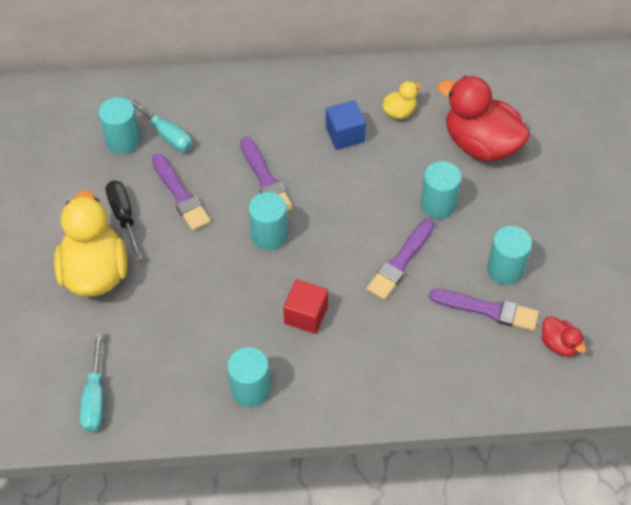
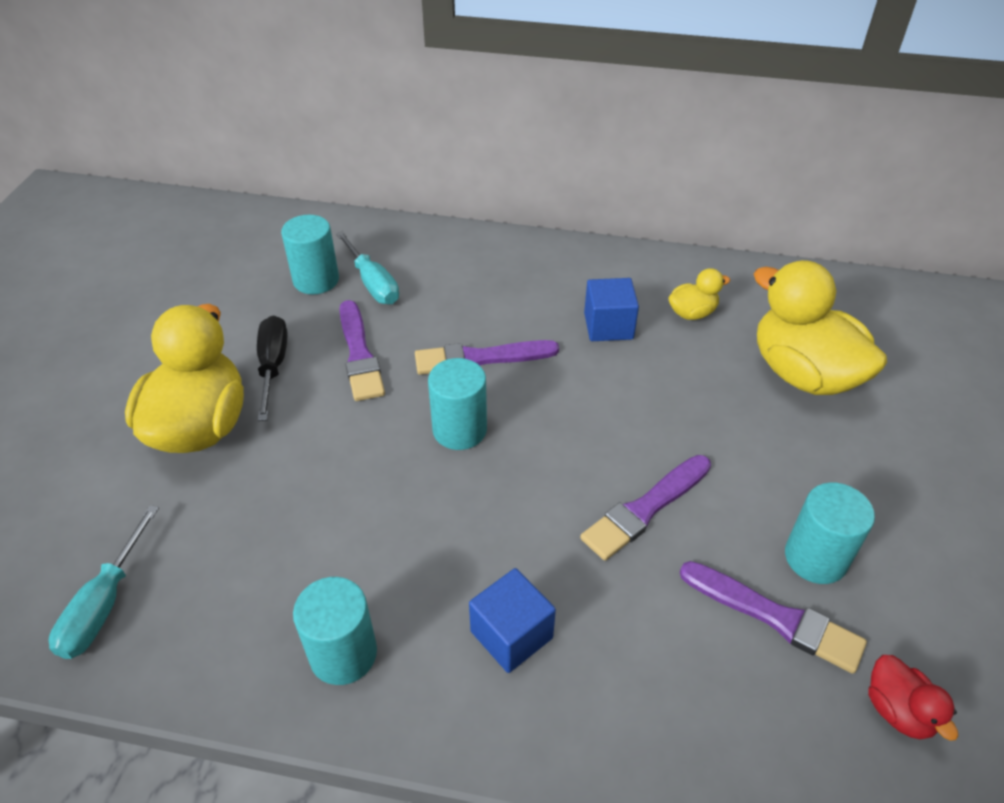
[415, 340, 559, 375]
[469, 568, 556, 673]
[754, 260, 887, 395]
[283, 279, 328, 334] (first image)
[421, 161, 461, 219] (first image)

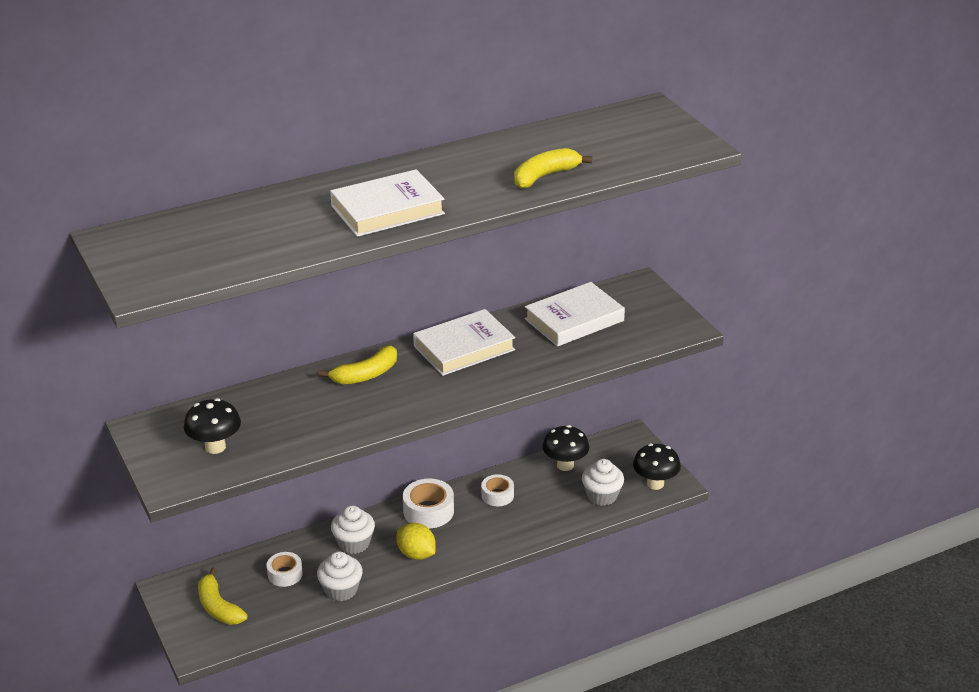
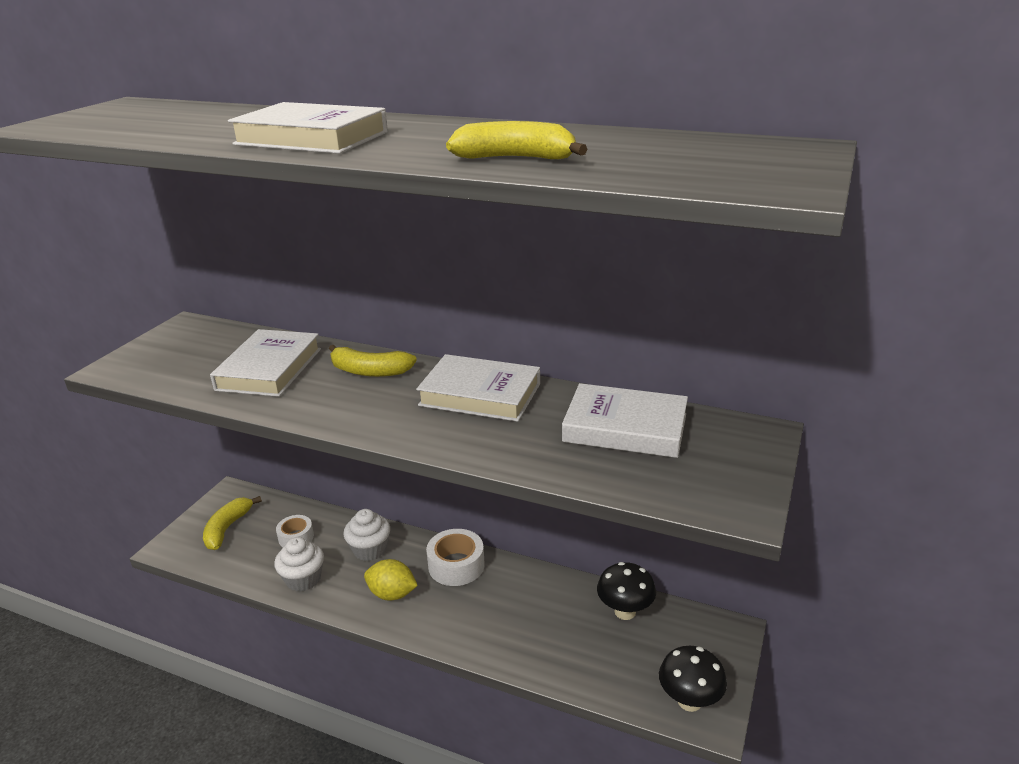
[210, 329, 321, 397]
[364, 559, 418, 601]
[184, 398, 241, 454] (first image)
[481, 474, 514, 506] (first image)
[582, 459, 624, 506] (first image)

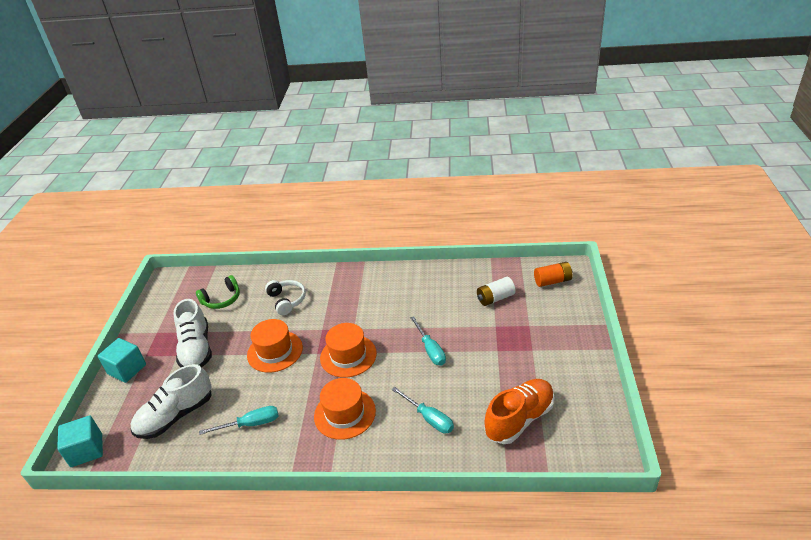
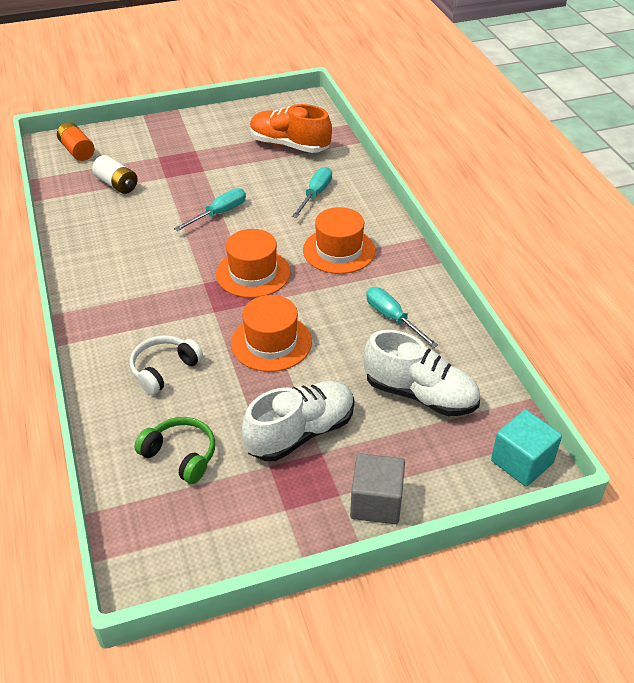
[350, 453, 405, 524]

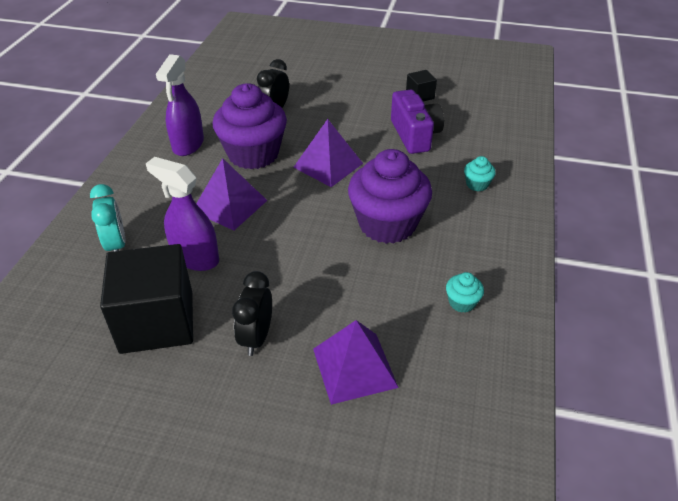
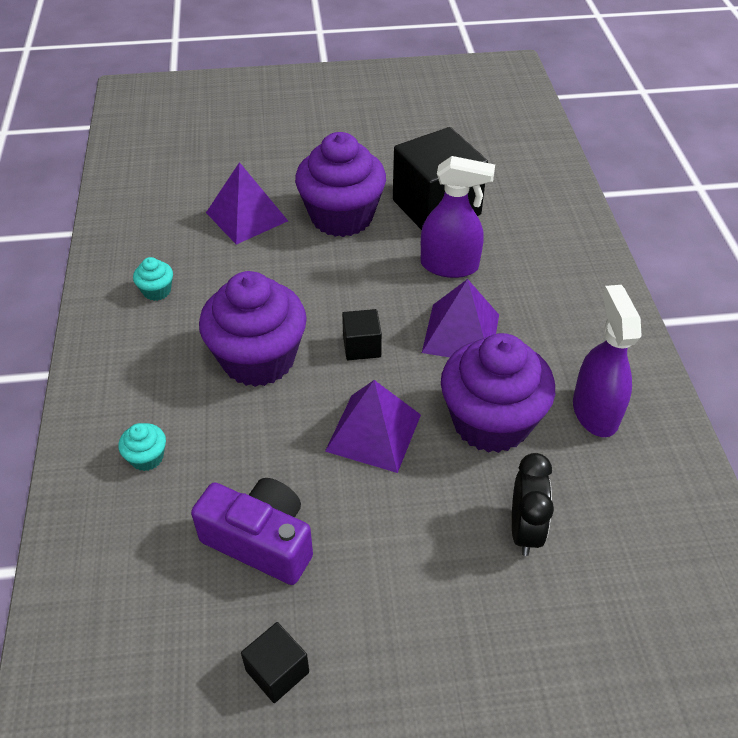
[191, 478, 313, 585]
[295, 132, 386, 237]
[342, 309, 382, 360]
[90, 184, 126, 252] (first image)

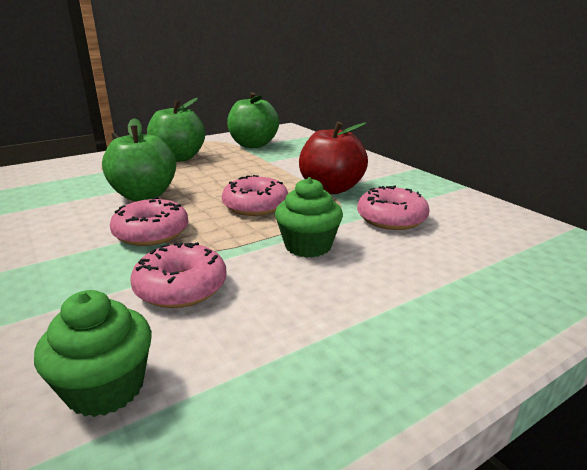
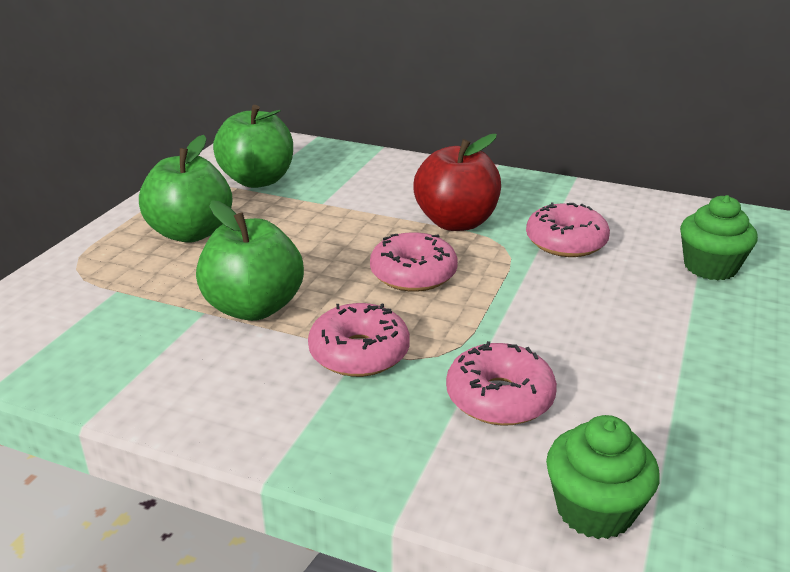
[680, 195, 758, 280]

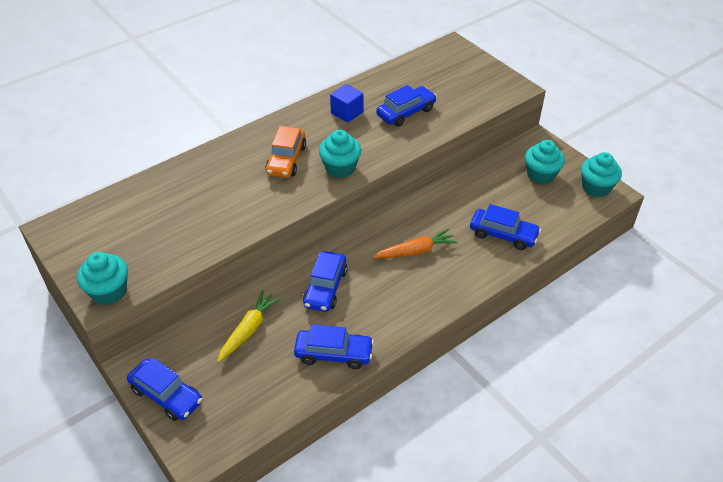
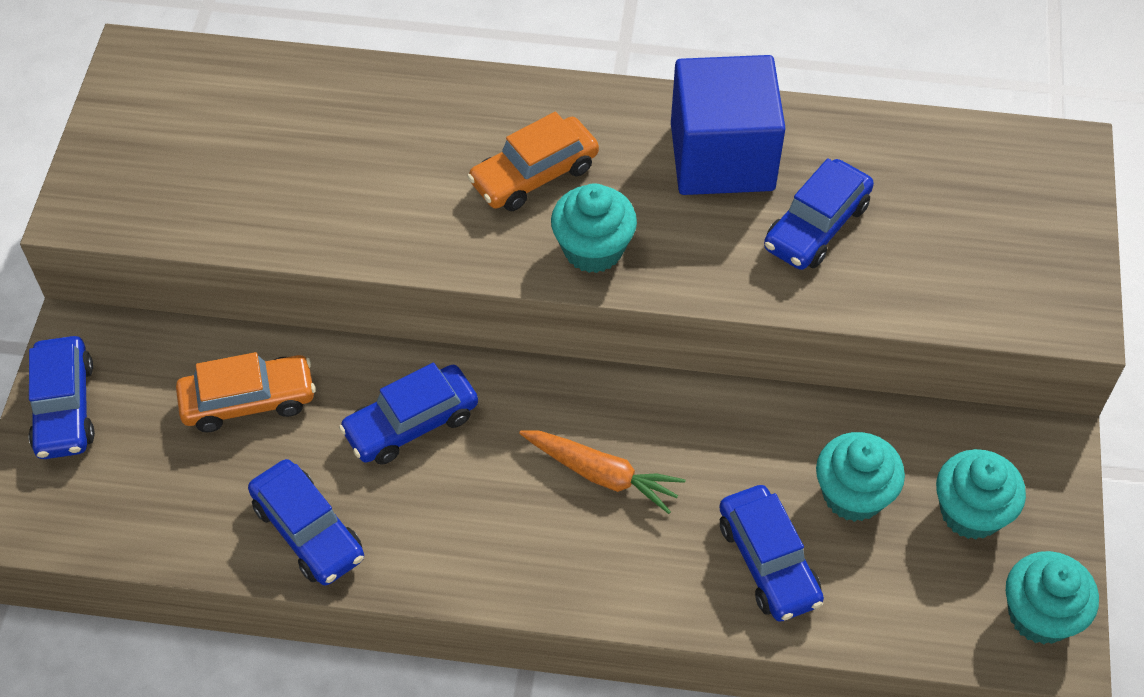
[176, 352, 316, 432]
[671, 55, 786, 195]
[764, 158, 874, 270]
[816, 432, 905, 522]

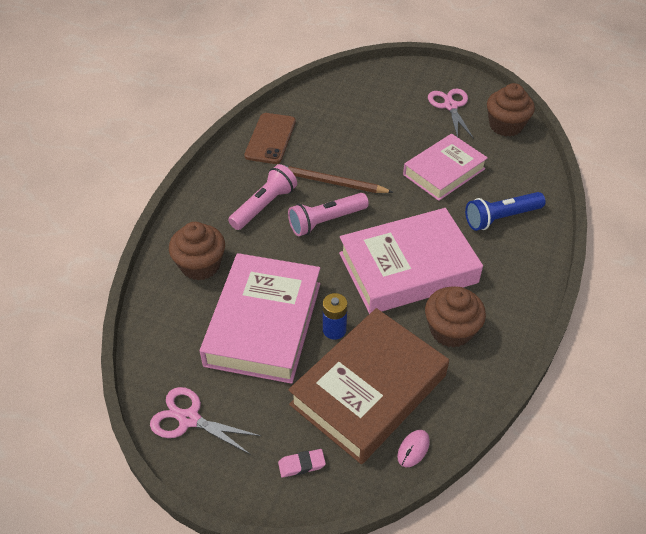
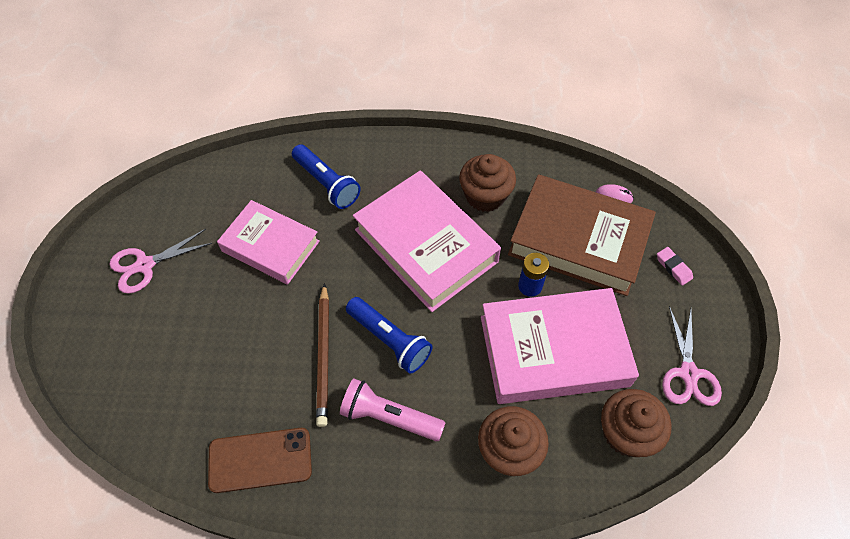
[346, 297, 432, 374]
[601, 389, 672, 457]

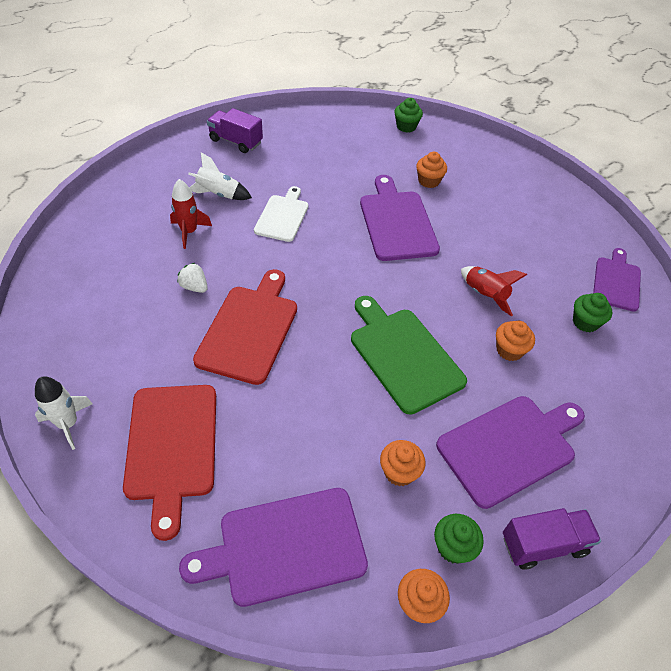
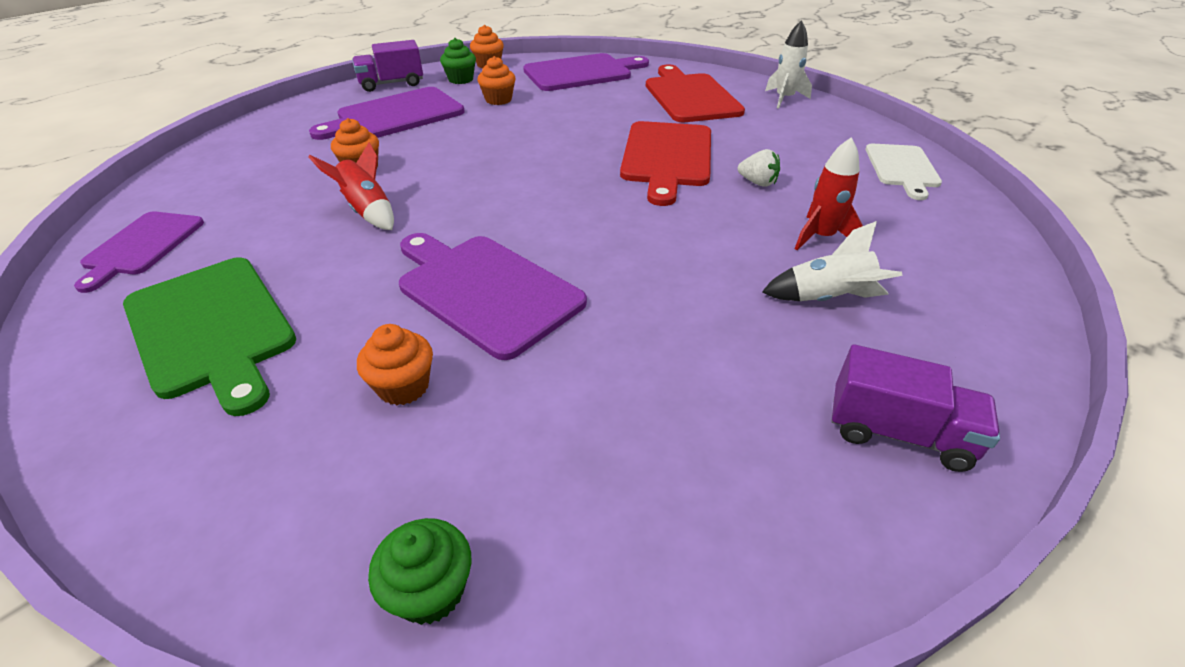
[123, 257, 296, 416]
[399, 233, 587, 360]
[865, 144, 942, 200]
[573, 293, 613, 332] (first image)

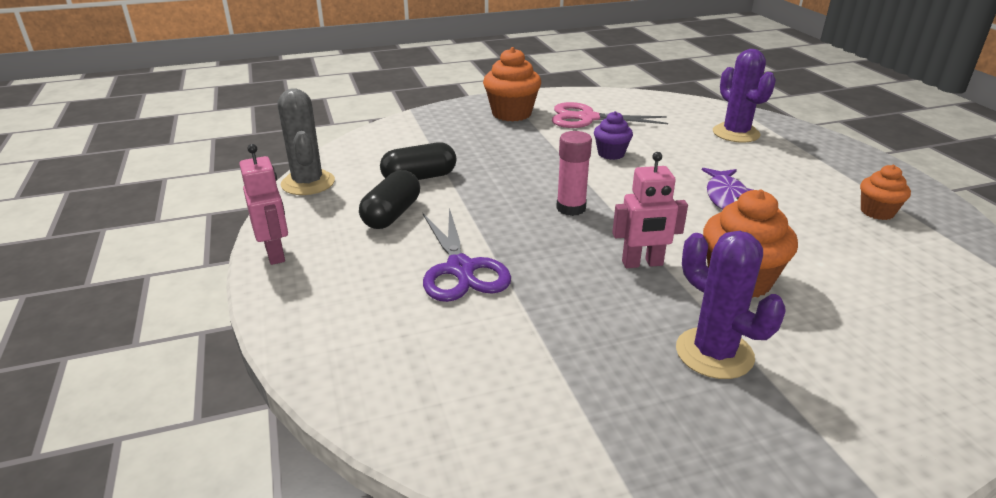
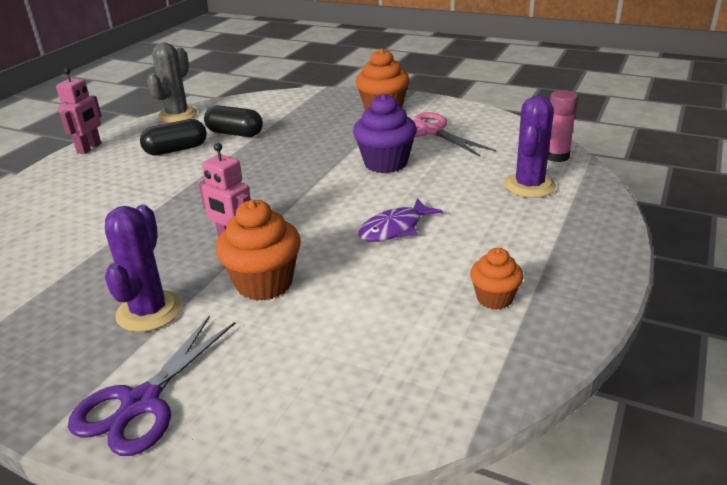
[68, 315, 235, 456]
[353, 94, 417, 173]
[548, 90, 578, 162]

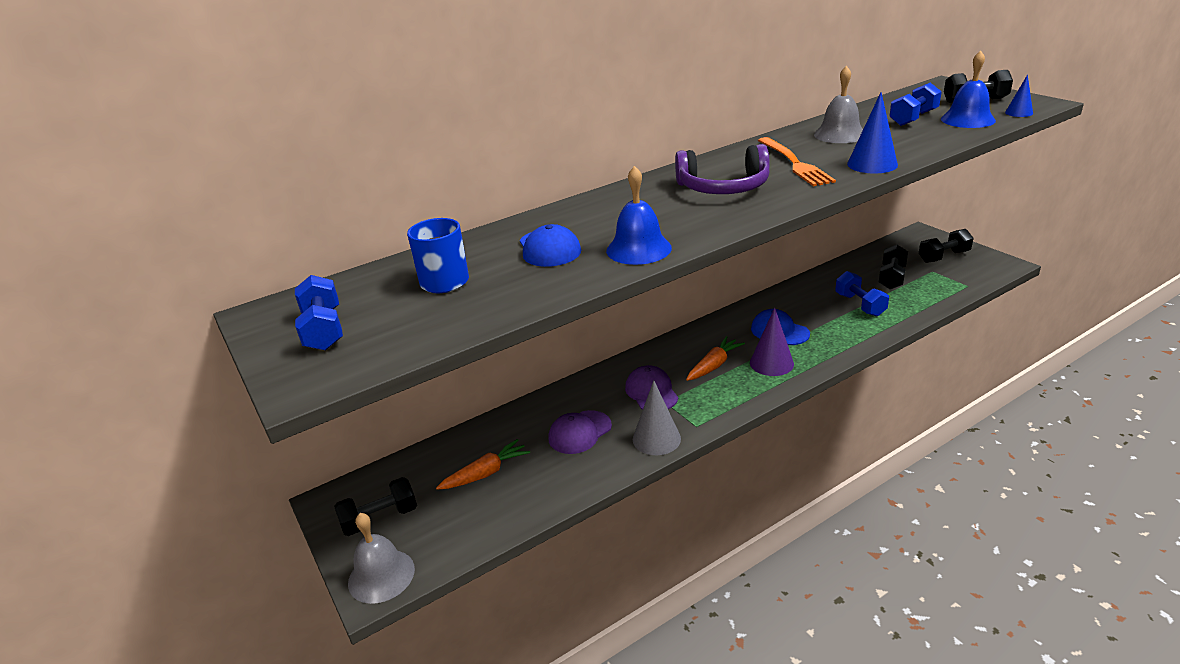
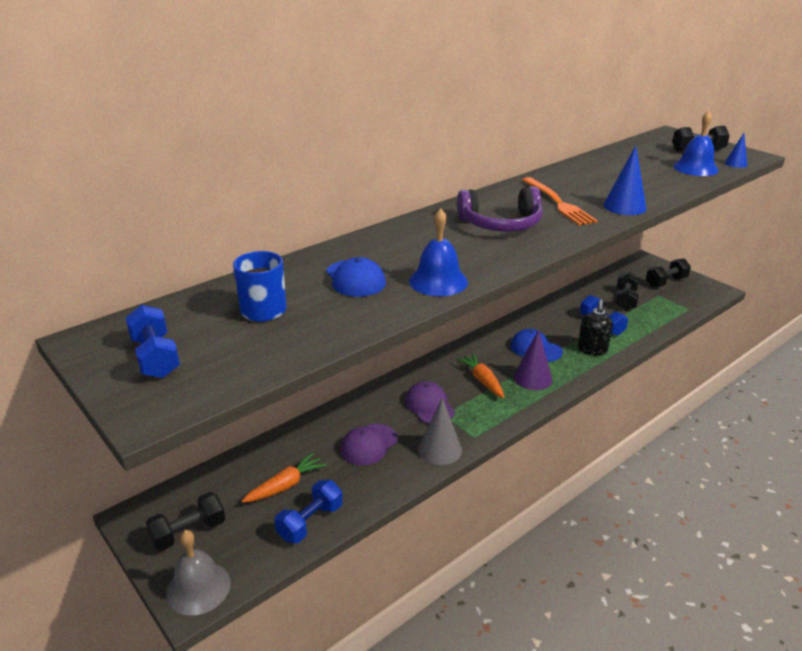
[275, 480, 343, 543]
[456, 353, 504, 398]
[578, 300, 613, 356]
[814, 66, 863, 143] (first image)

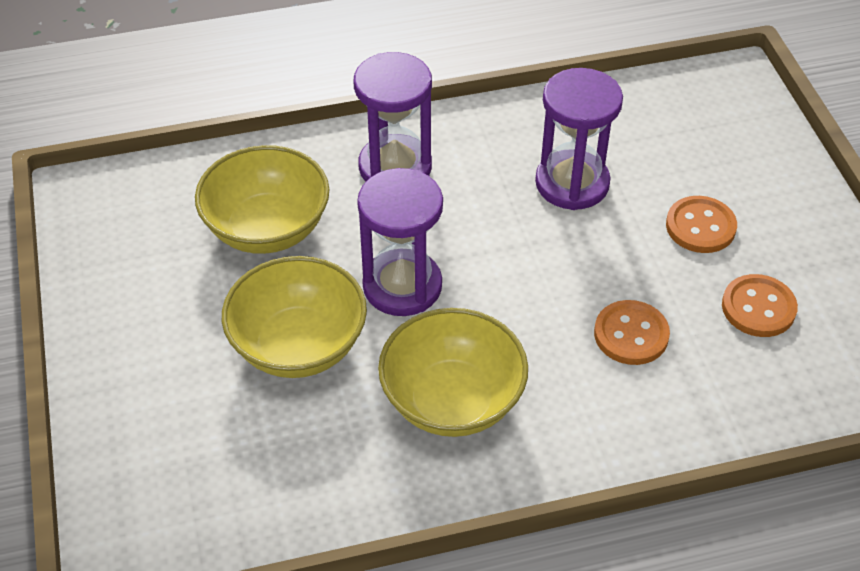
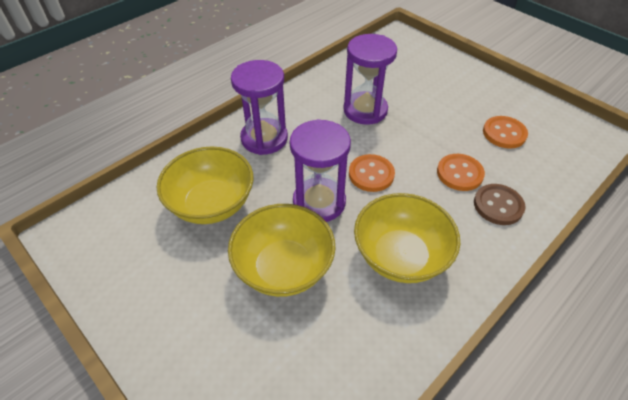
[349, 154, 395, 192]
[474, 184, 526, 225]

